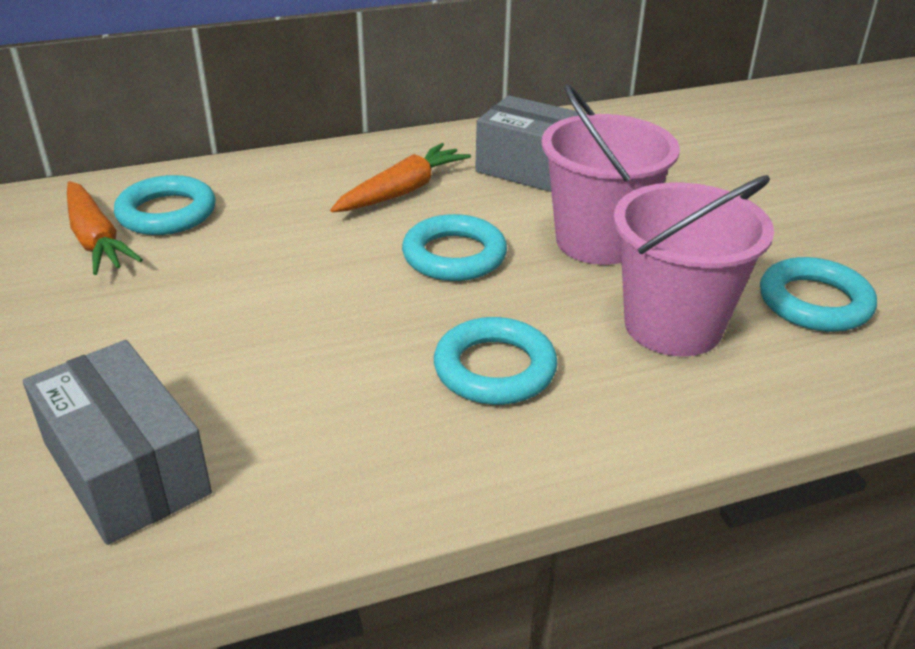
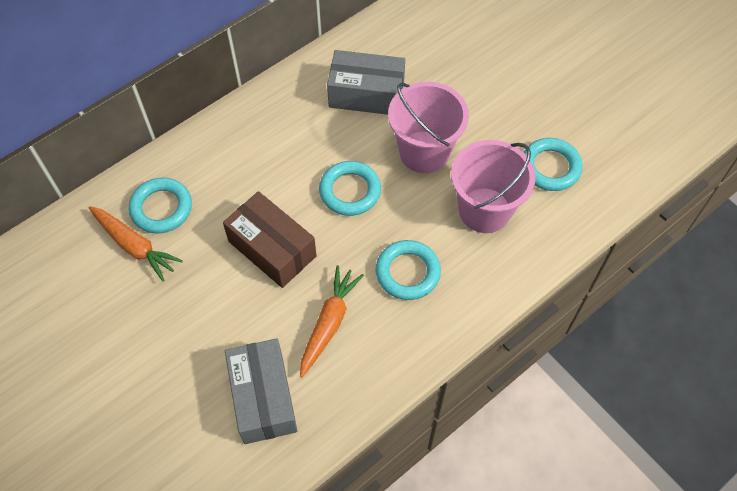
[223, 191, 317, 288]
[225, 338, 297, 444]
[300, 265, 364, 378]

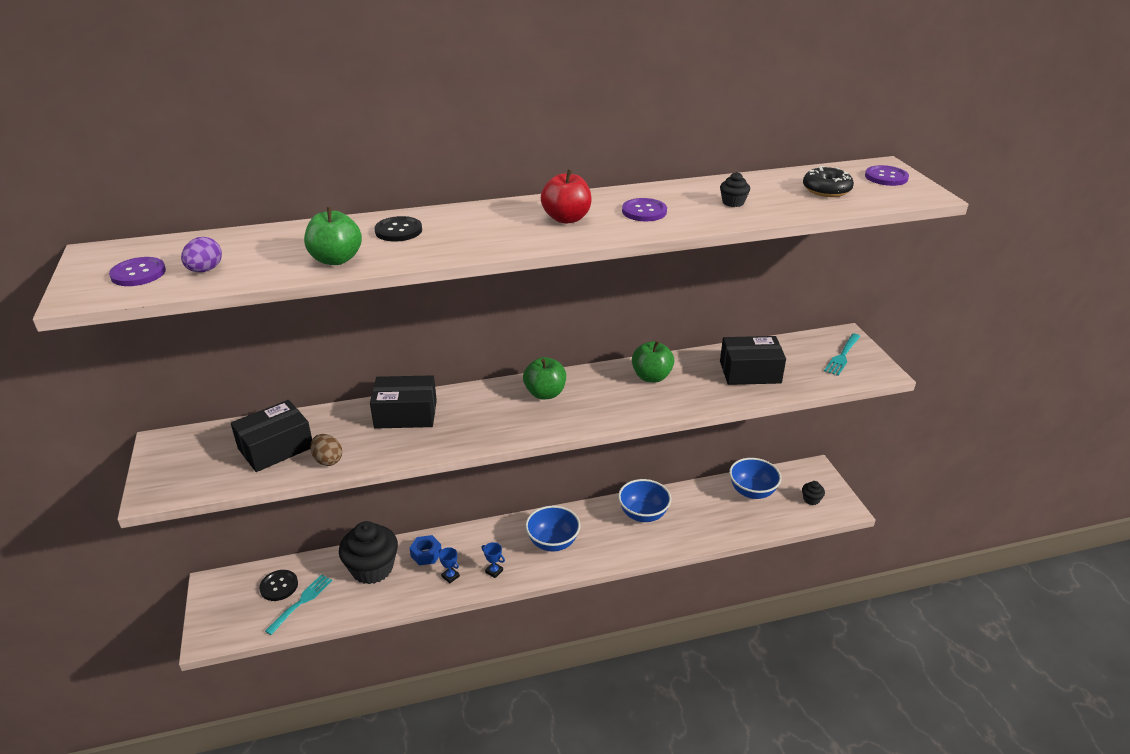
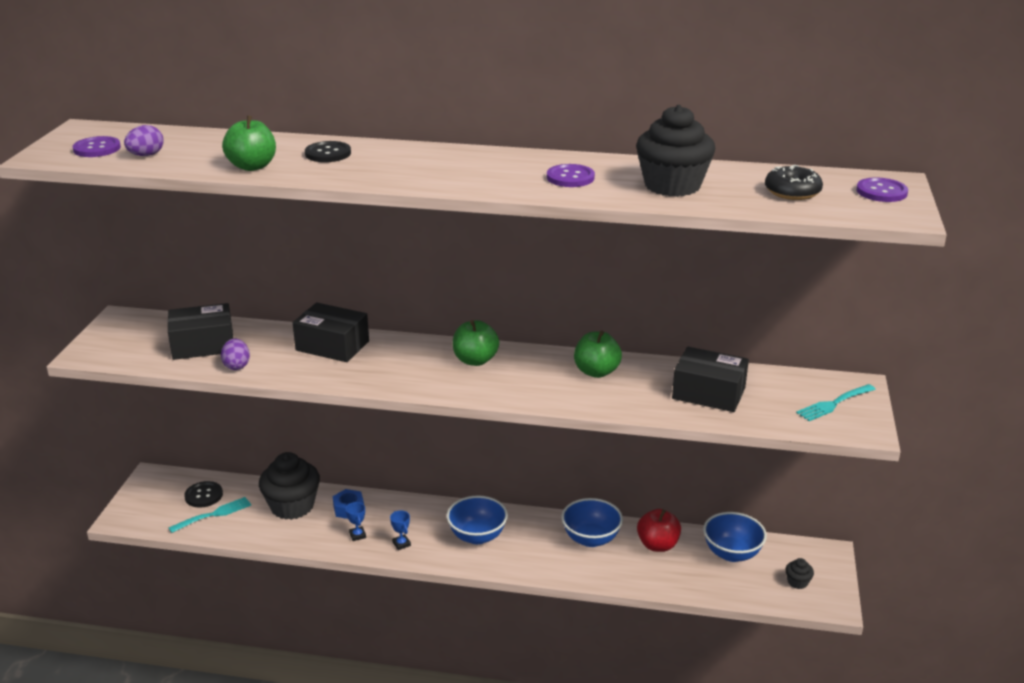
[221, 339, 250, 370]
[636, 105, 715, 197]
[637, 509, 681, 552]

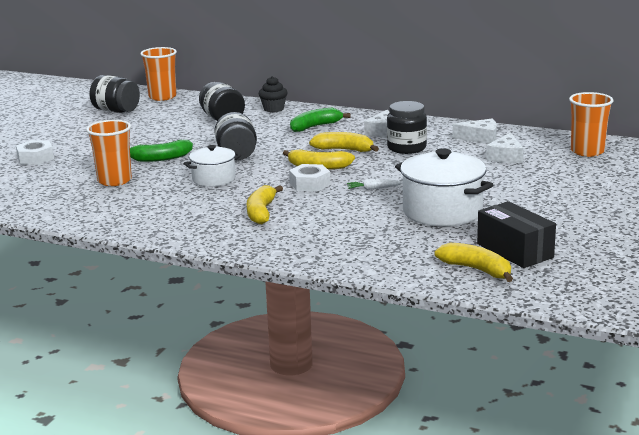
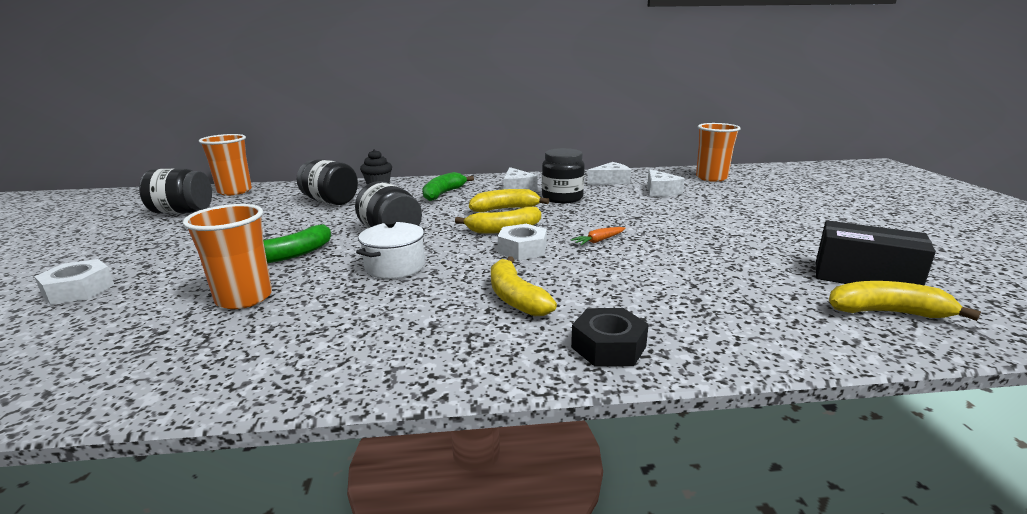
[571, 227, 625, 245]
[571, 308, 649, 367]
[395, 148, 493, 226] (first image)

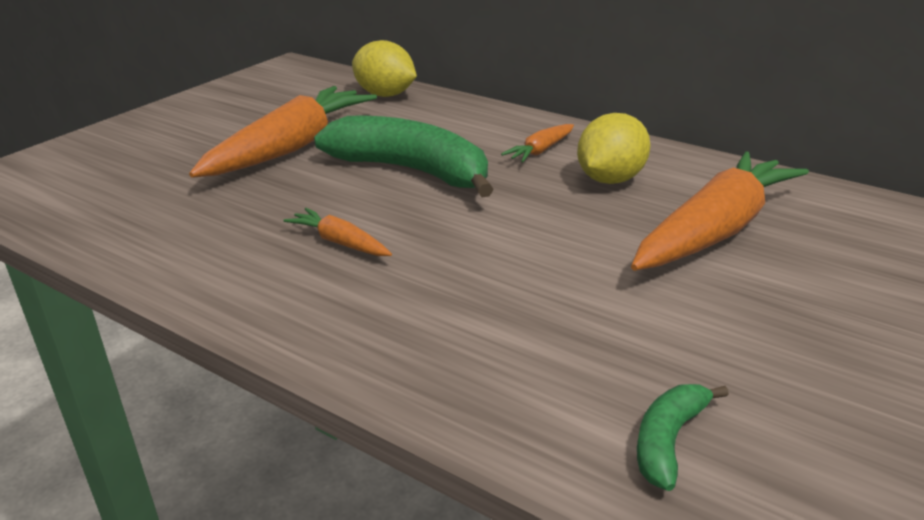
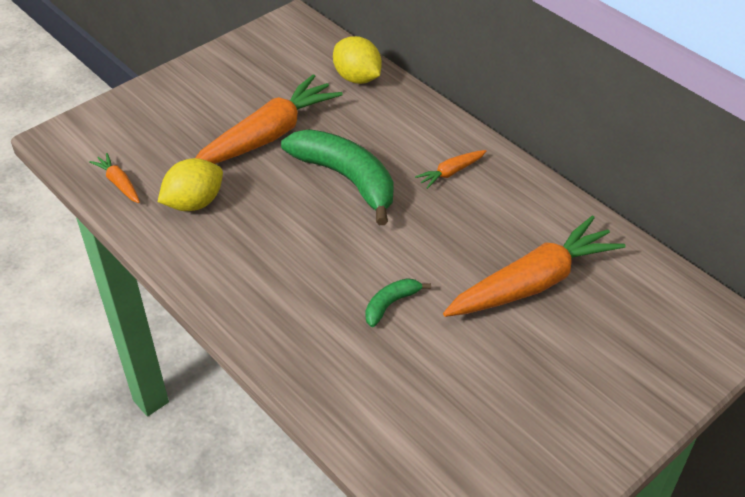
[89, 153, 140, 203]
[158, 158, 223, 211]
[365, 278, 431, 327]

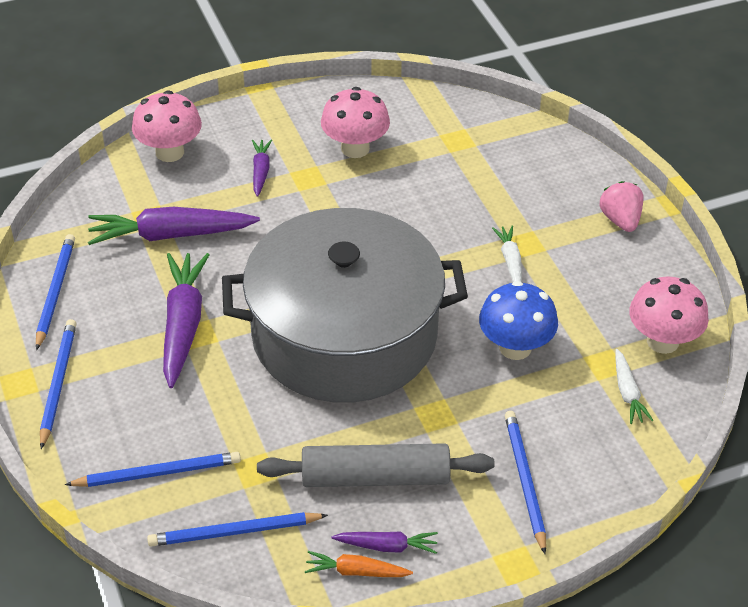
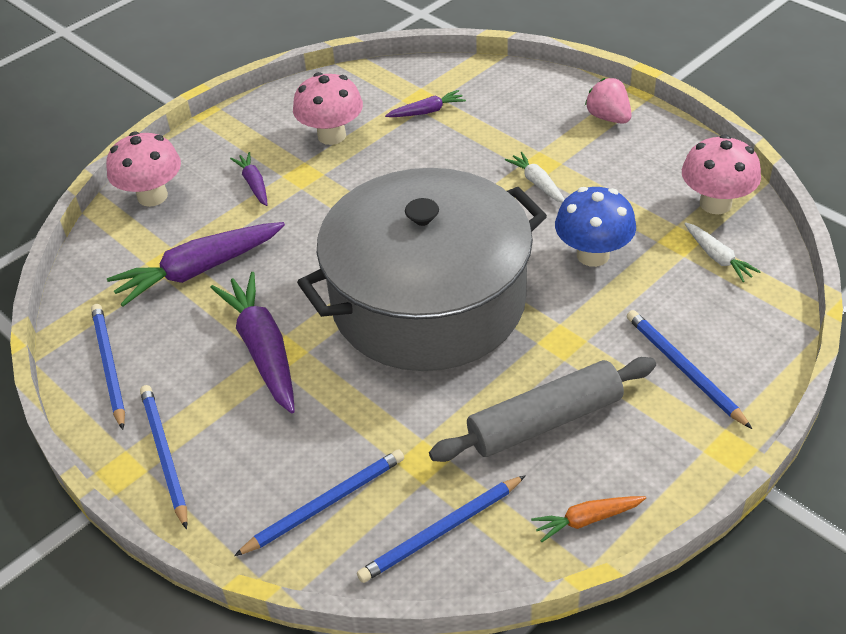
[385, 90, 466, 117]

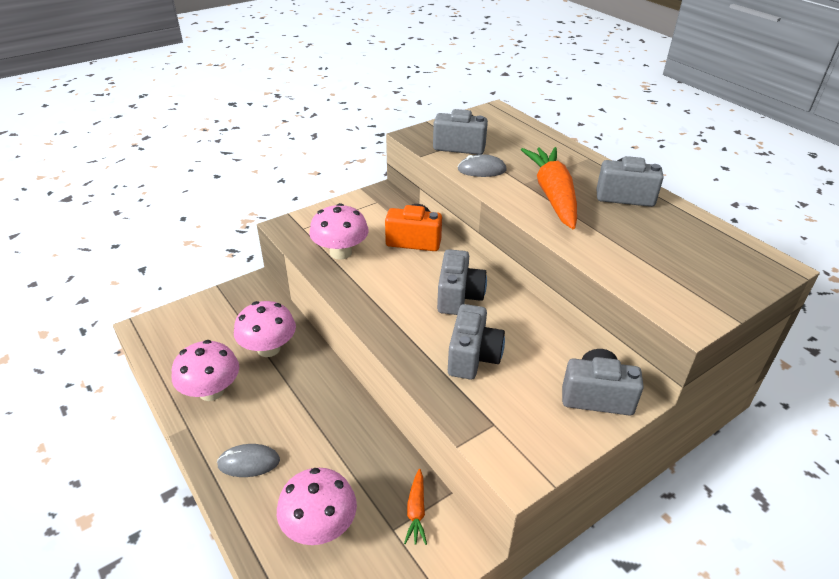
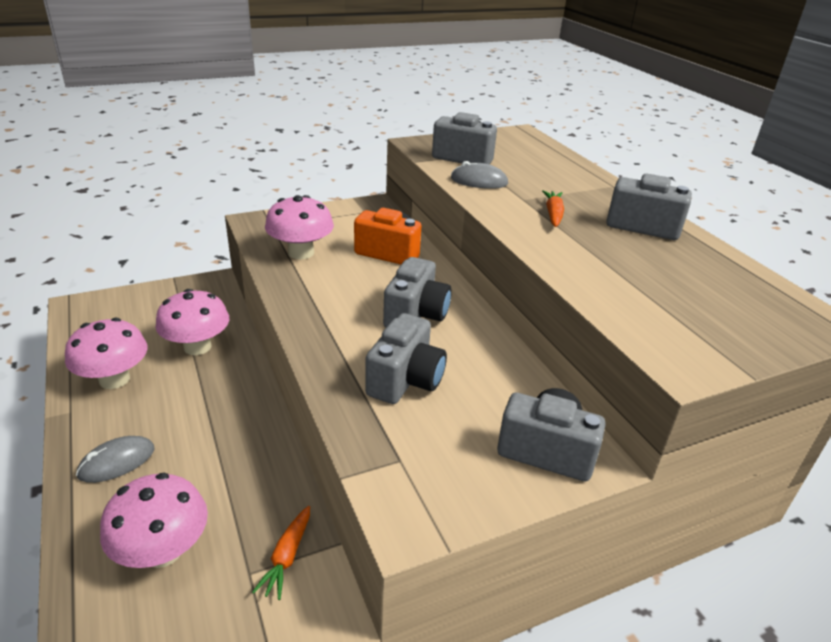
[76, 436, 155, 483]
[542, 190, 564, 227]

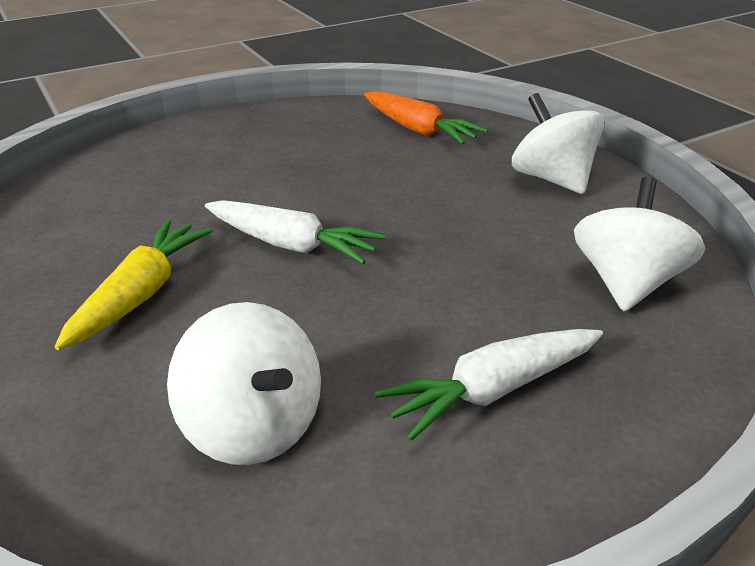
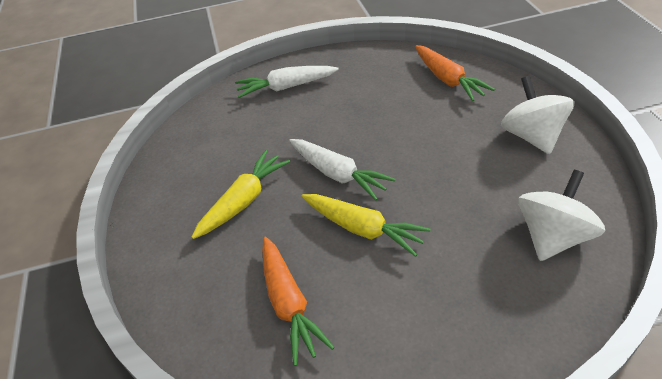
[235, 66, 339, 98]
[262, 237, 335, 366]
[301, 194, 431, 257]

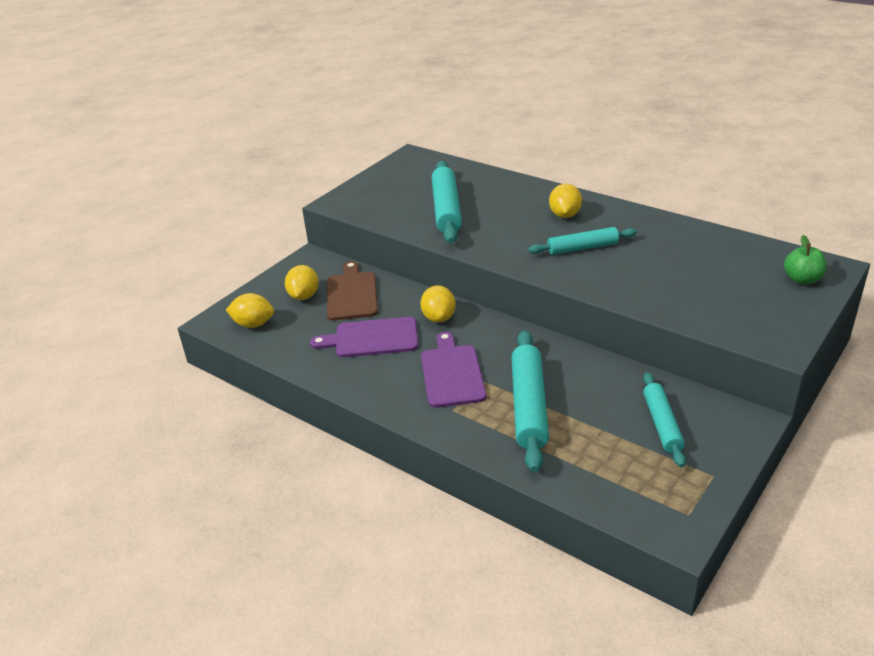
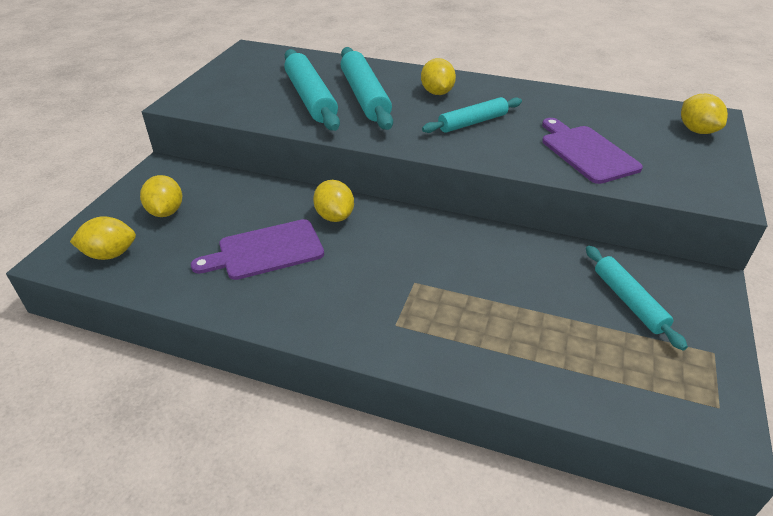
[341, 47, 393, 130]
[542, 118, 643, 184]
[681, 94, 728, 134]
[327, 261, 378, 321] (first image)

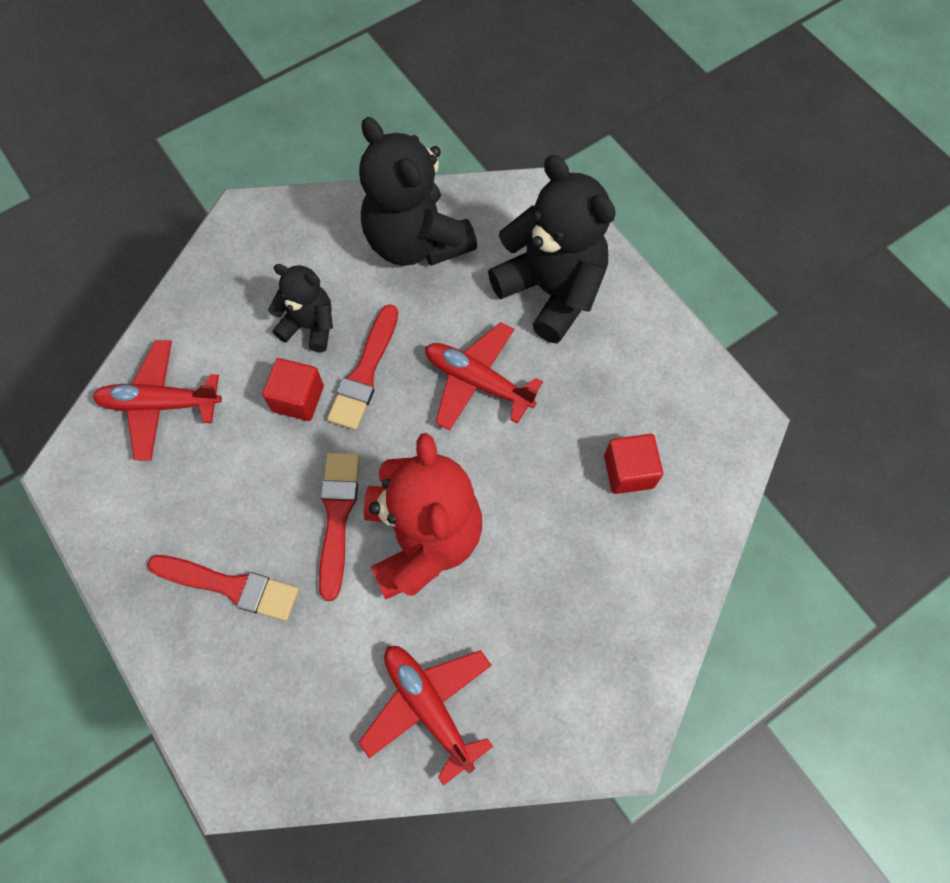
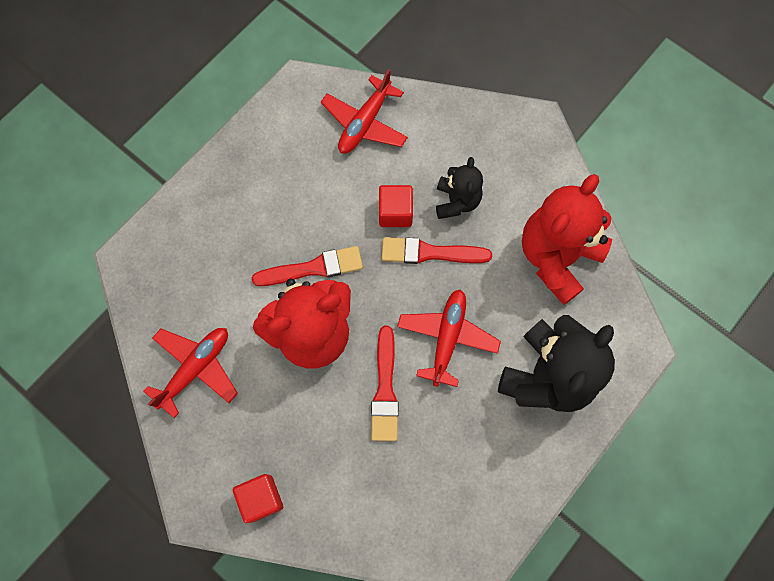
[233, 474, 283, 523]
[321, 69, 408, 154]
[371, 326, 399, 441]
[522, 174, 612, 305]

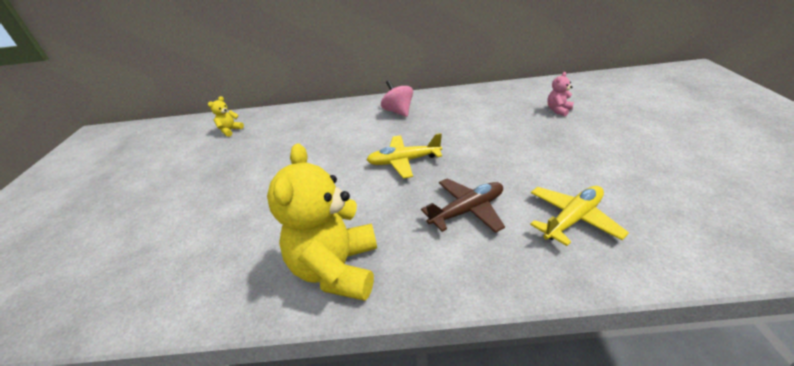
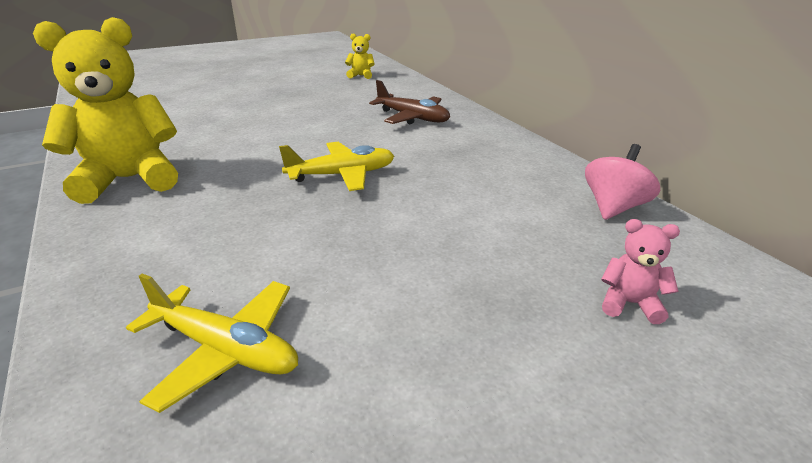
[279, 142, 394, 191]
[369, 80, 450, 124]
[585, 144, 660, 220]

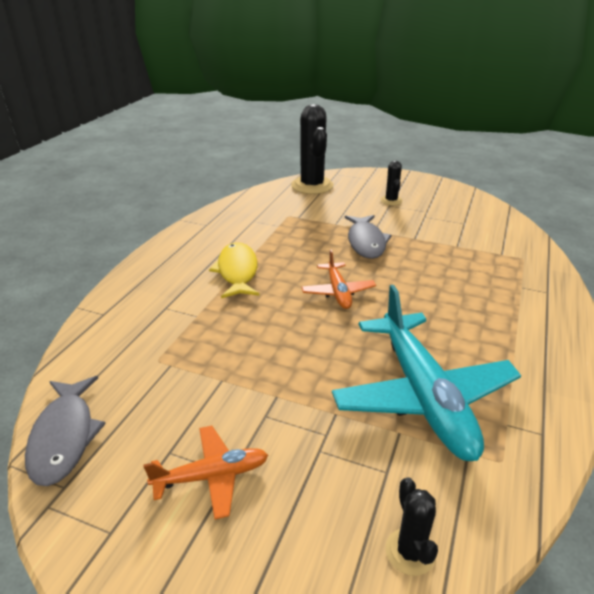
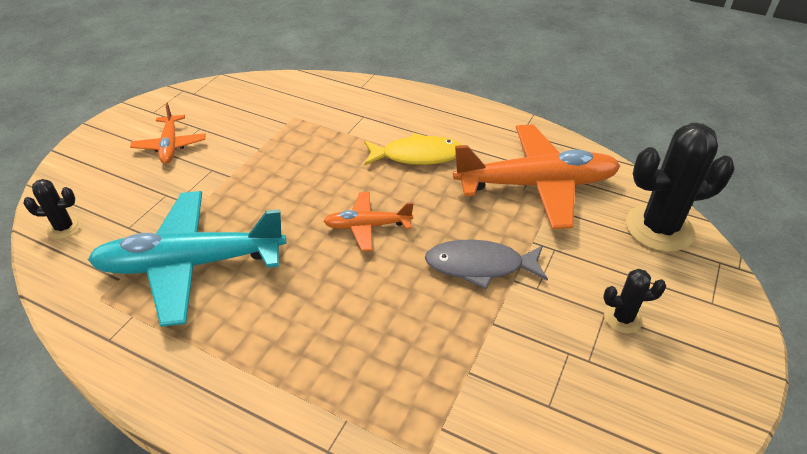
[453, 124, 620, 229]
[25, 376, 106, 486] (first image)

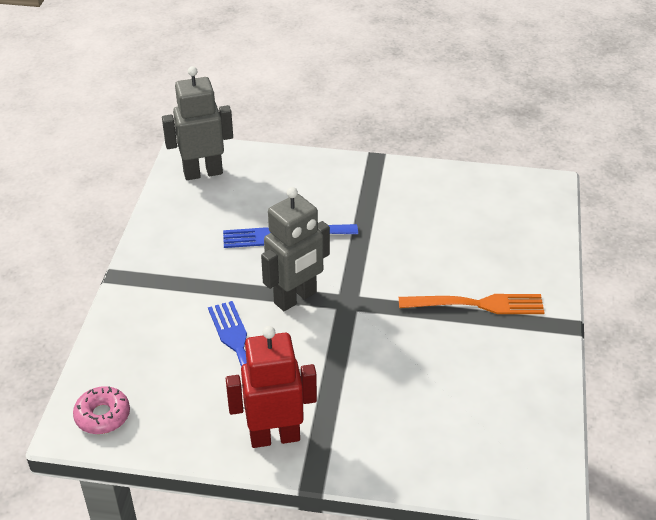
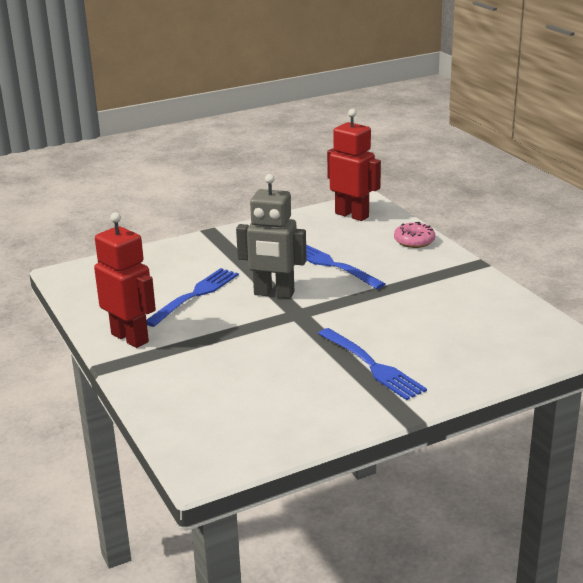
[318, 328, 427, 400]
[327, 109, 381, 221]
[394, 222, 435, 248]

